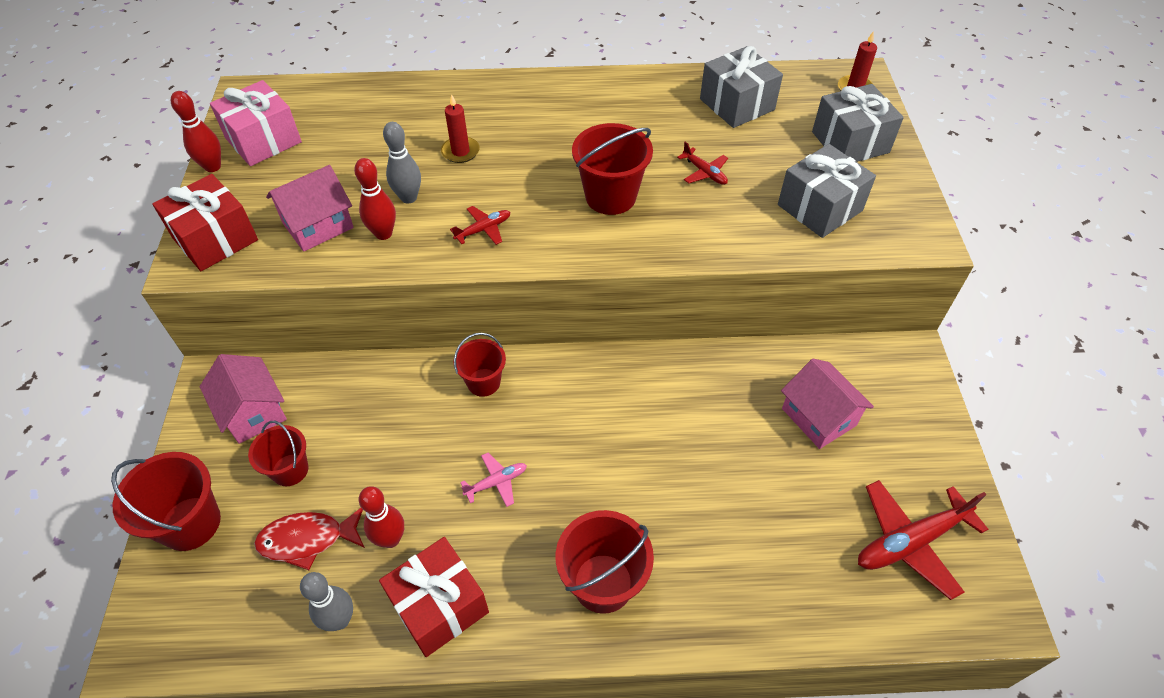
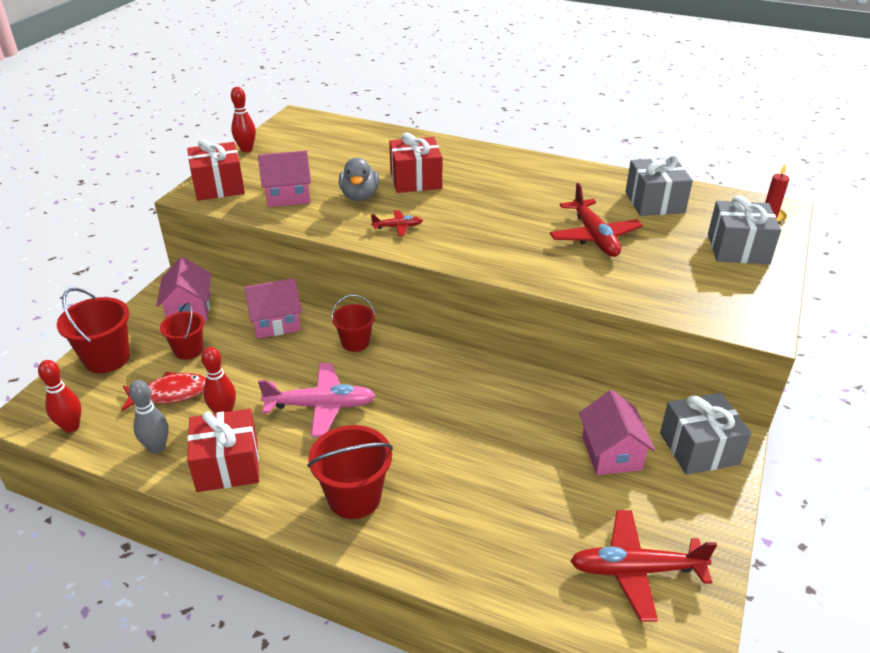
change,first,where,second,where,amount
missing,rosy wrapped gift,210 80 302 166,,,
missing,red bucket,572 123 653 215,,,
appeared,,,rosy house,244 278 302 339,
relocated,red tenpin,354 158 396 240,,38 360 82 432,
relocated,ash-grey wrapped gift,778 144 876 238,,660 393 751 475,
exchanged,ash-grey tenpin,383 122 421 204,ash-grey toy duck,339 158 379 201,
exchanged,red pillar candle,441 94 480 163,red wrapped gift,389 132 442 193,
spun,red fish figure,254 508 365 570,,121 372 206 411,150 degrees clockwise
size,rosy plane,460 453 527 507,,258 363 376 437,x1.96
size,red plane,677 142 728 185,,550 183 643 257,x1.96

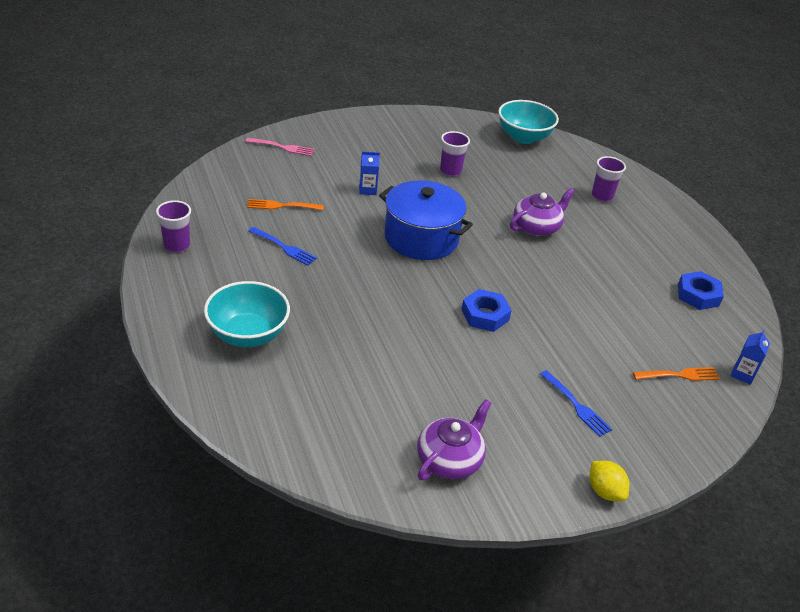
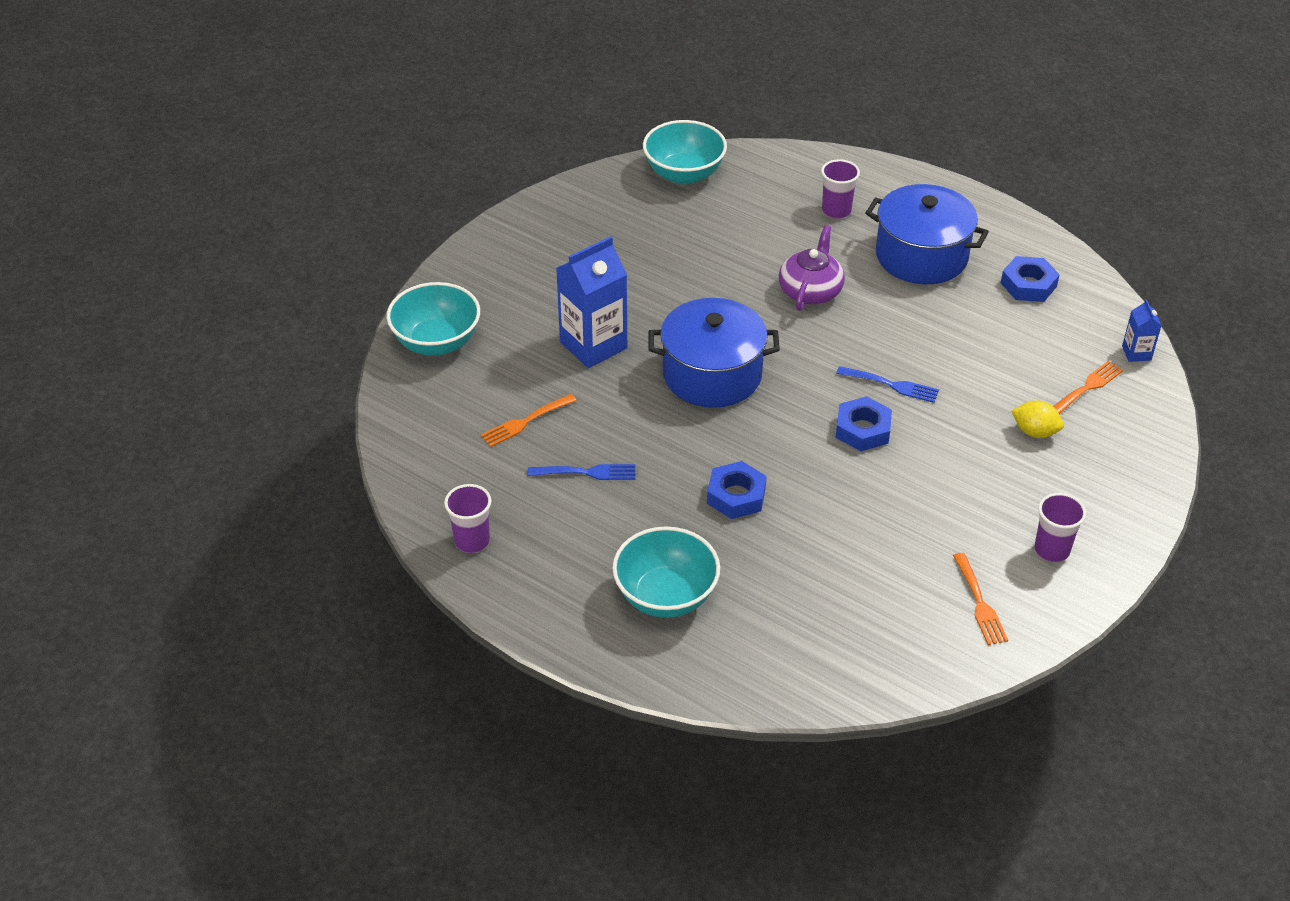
change,first,where,second,where,amount
appeared,,,blue nut,707 461 767 519,
appeared,,,blue pot,865 184 989 284,
relocated,purple cup,440 131 470 176,,1035 493 1086 562,
relocated,blue fork,540 370 612 437,,836 366 939 403,
relocated,golden toy lemon,590 461 629 501,,1012 401 1064 438,
exchanged,rosy fork,246 138 315 156,turquoise bowl,387 282 480 356,
exchanged,purple tea pot,417 399 491 480,orange fork,953 553 1008 645,
size,blue carton,359 151 380 195,,556 236 627 368,x2.08

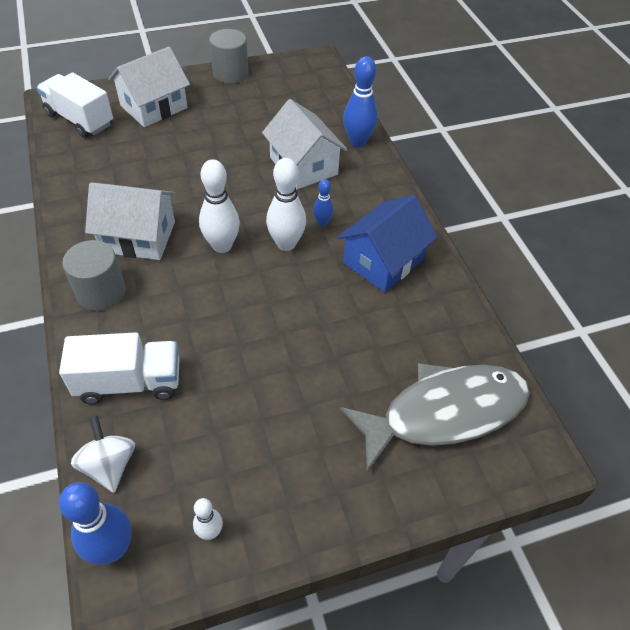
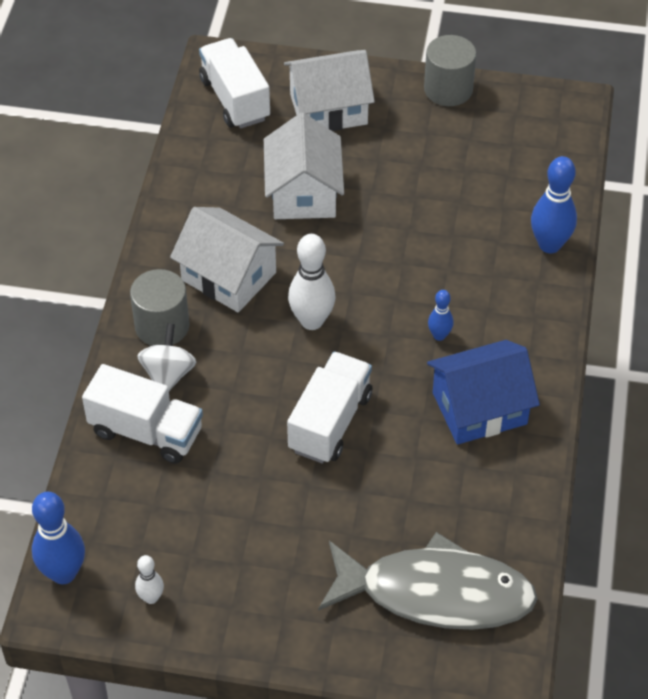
change,first,where,second,where,amount
missing,snow-white tenpin,266 158 306 251,,,
appeared,,,snow-white truck,287 352 372 463,
relocated,snow-white toy top,71 416 135 493,,137 323 196 391,
relocated,snow-white house,262 99 348 190,,264 113 344 219,

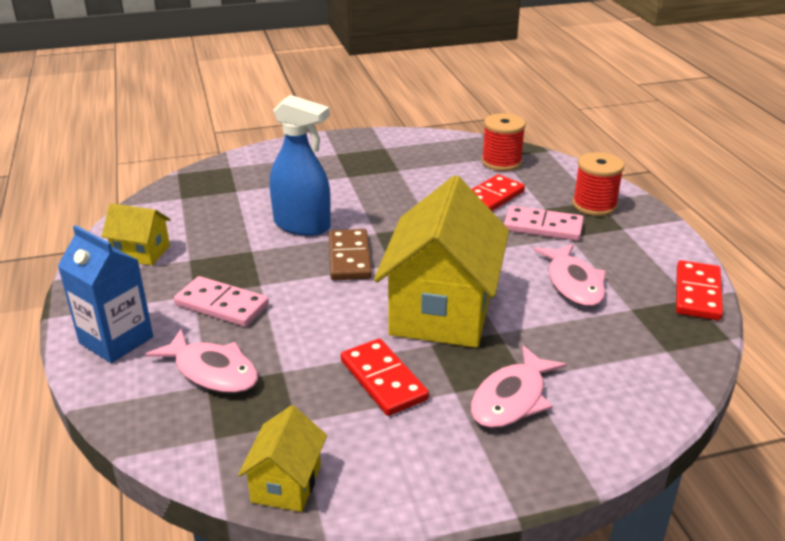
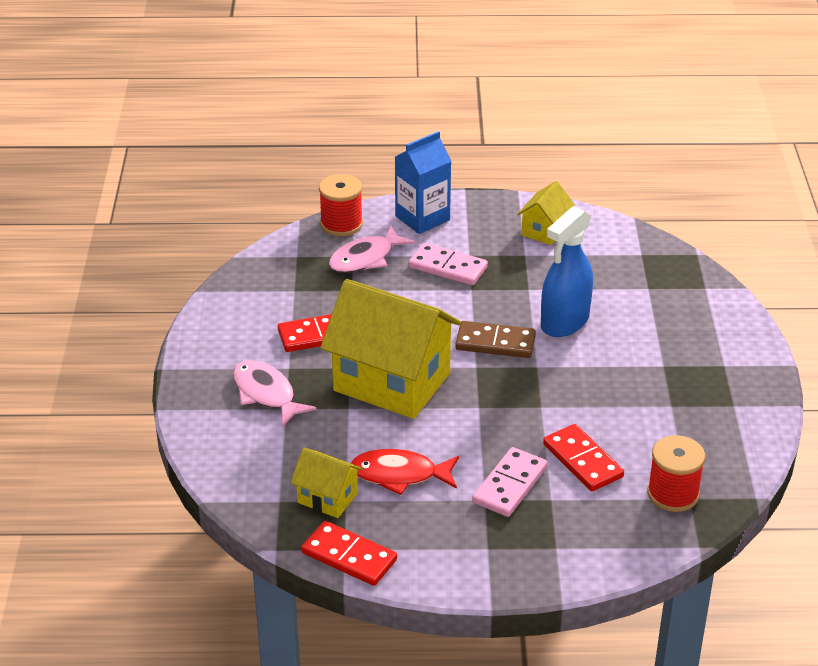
change,first,where,second,where,amount
relocated,golden house,238 405 327 512,,291 448 363 518,
relocated,red reel of thread,572 152 625 216,,319 174 363 236,
colour,rosy fish figure,534 244 606 307,red fish figure,351 449 459 495,
spun,rosy domino tile,174 276 269 327,,409 243 488 285,75 degrees clockwise

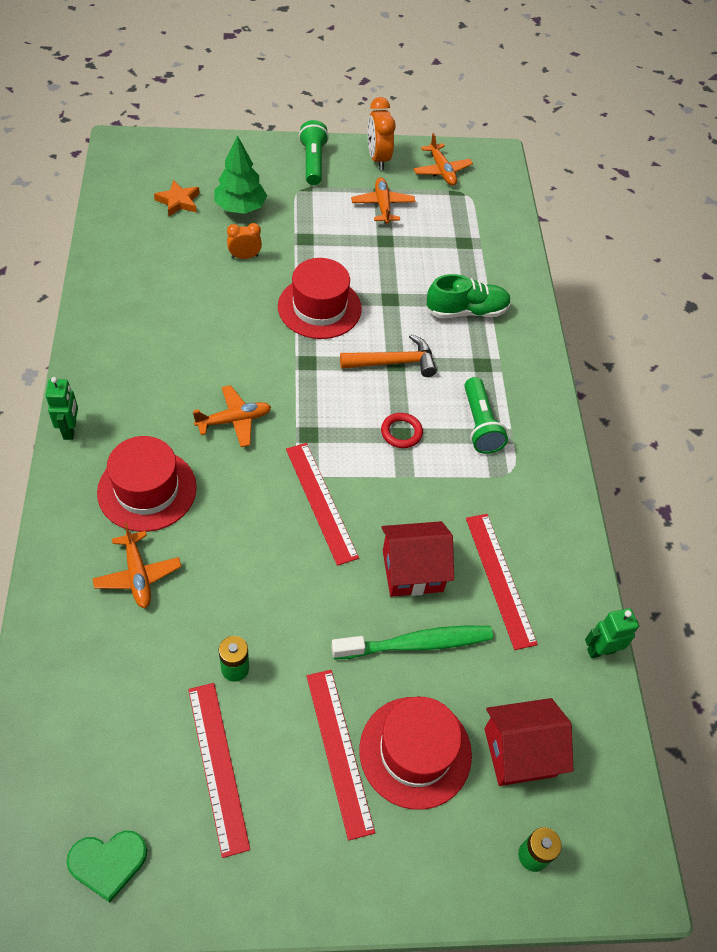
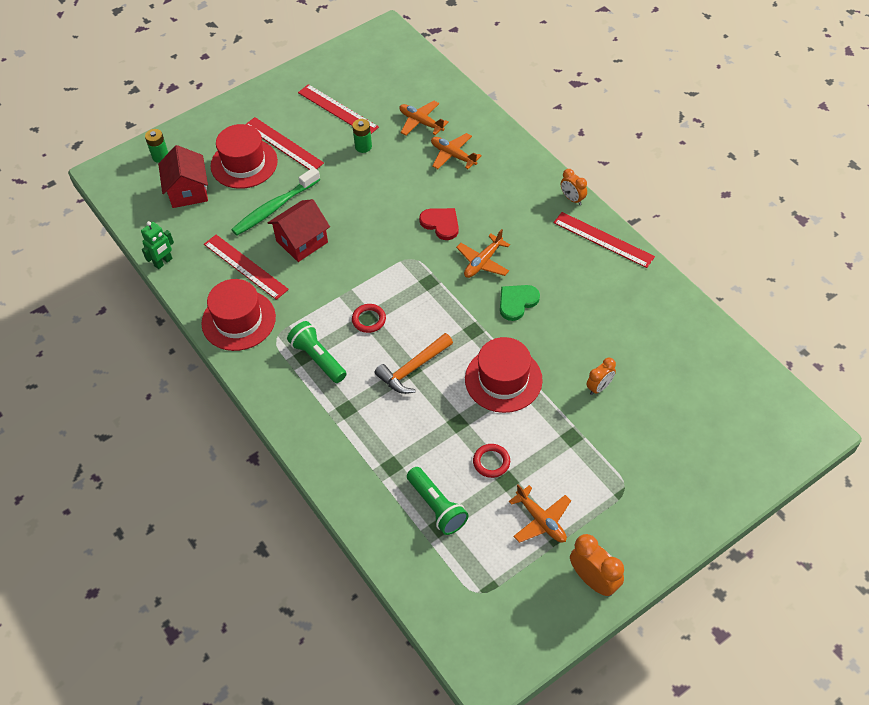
change,first,where,second,where,amount
missing,orange star shape,154 180 200 216,,,
missing,green toy tree,214 135 267 214,,,
missing,green lace-up shoe,426 274 511 318,,,
appeared,,,red heart,419 208 459 240,
appeared,,,red ring,473 444 510 478,
relocated,green heart,67 831 147 902,,500 285 540 321,
relocated,red top hat,97 436 197 532,,201 279 276 351,
relocated,red straightedge,286 443 359 566,,553 212 655 268,
relocated,green torch,299 120 329 185,,407 467 468 535,
relocated,orange plane,413 133 473 186,,399 101 449 136,
exchanged,green robot,45 377 78 440,orange alarm clock,561 169 587 205,
spun,red house,484 698 574 786,,158 145 208 208,60 degrees counterclockwise

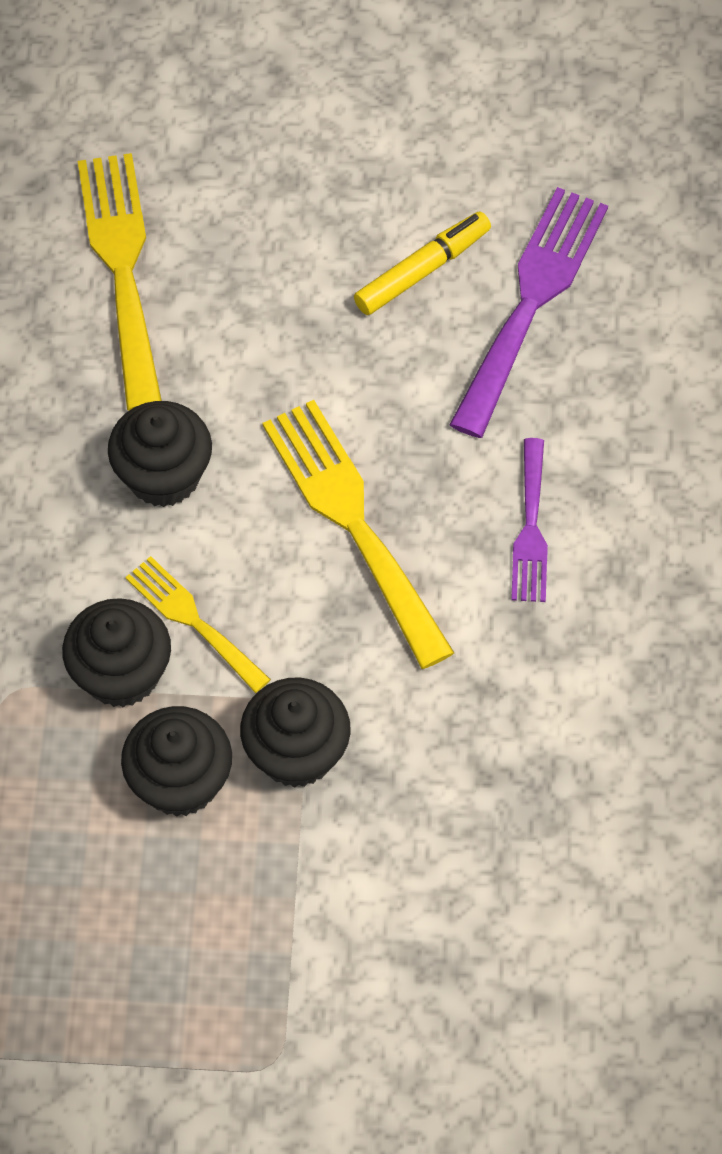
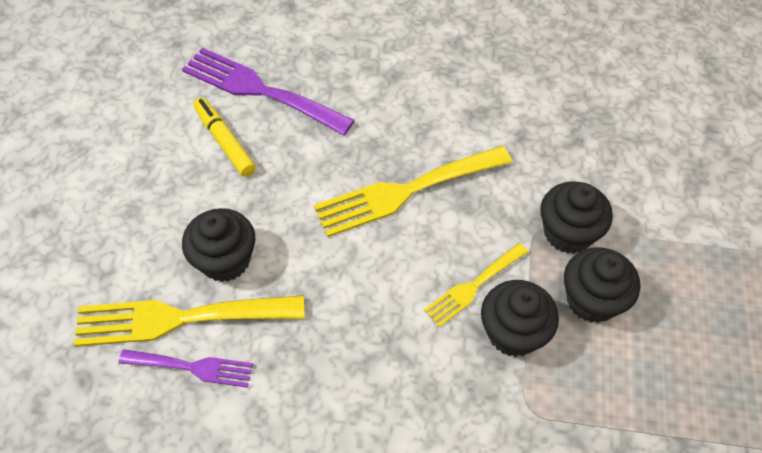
change,first,where,second,where,amount
relocated,ebony muffin,108 401 212 507,,182 208 255 282,
relocated,purple fork,511 438 548 602,,118 349 253 388,

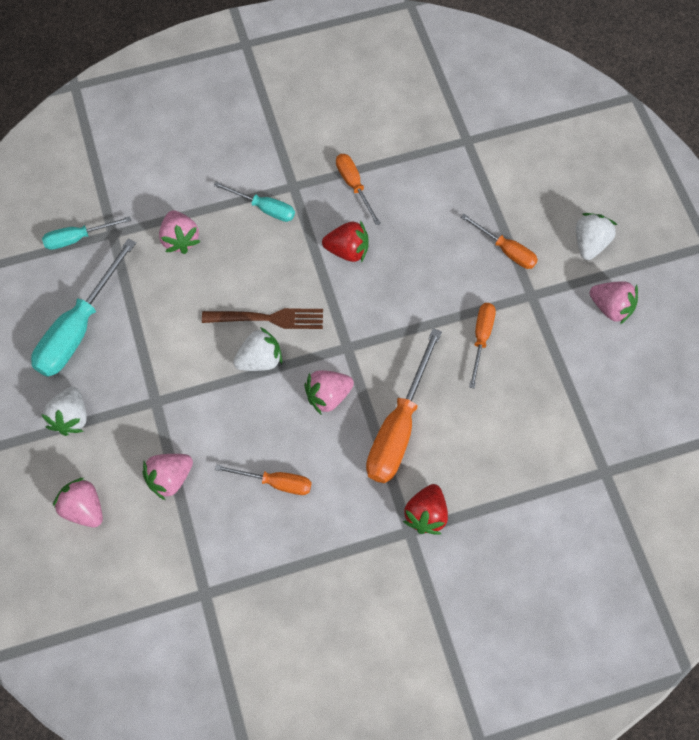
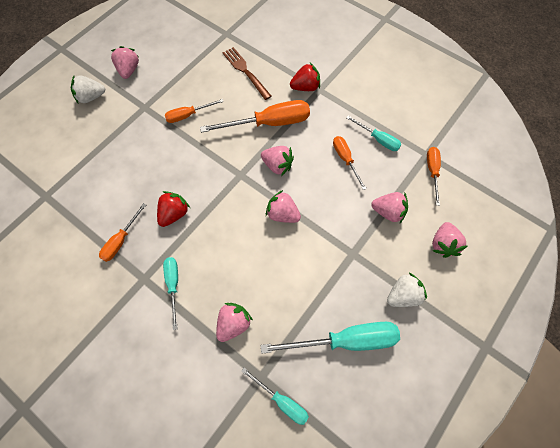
change,first,where,second,where,amount
appeared,,,turquoise hand screwdriver,346 116 401 151,
relocated,russet fork,202 308 323 329,,222 47 272 100,
relocated,orange hand screwdriver,461 214 538 269,,427 147 441 206,
colour,snow-white strawberry,233 327 282 371,rosy strawberry,266 190 301 223,
spun,red strawberry,322 220 369 263,,157 191 190 227,60 degrees clockwise

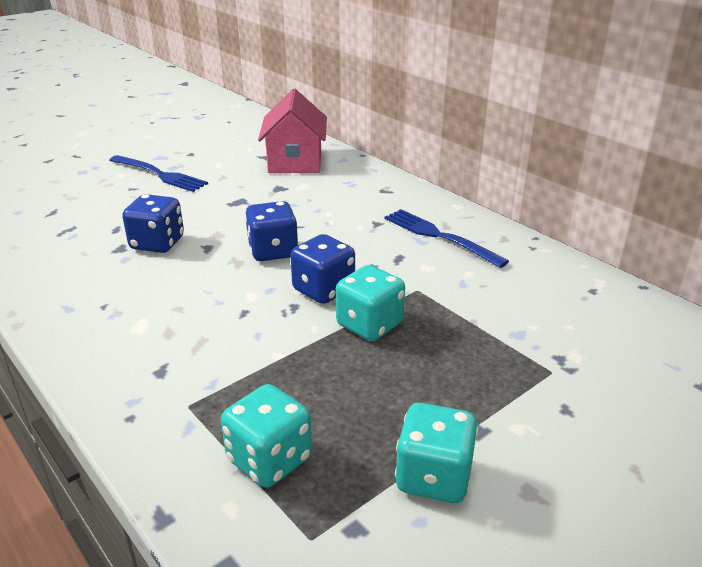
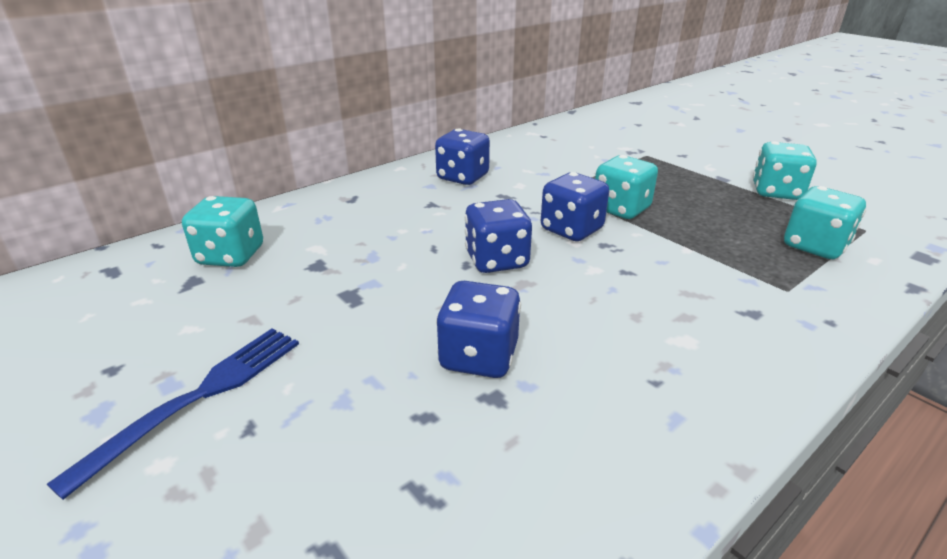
change,first,where,second,where,amount
exchanged,rosy house,258 89 327 173,turquoise dice,182 196 263 267,
exchanged,blue fork,384 209 509 268,blue dice,435 129 490 185,

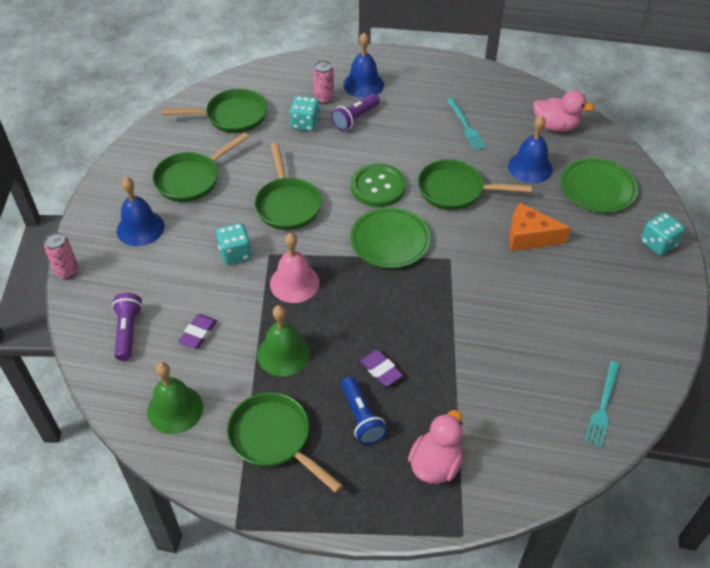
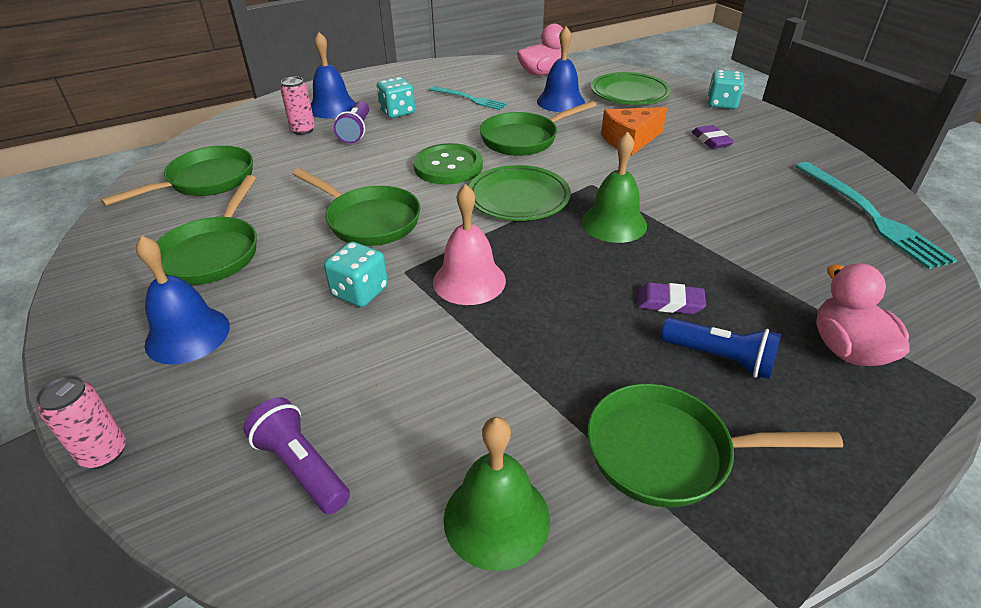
change,first,where,second,where,amount
relocated,purple gum eraser,178 314 217 349,,692 125 735 149,
relocated,green hand bell,257 305 310 376,,581 132 647 243,
relocated,turquoise dice,290 96 320 131,,377 77 415 118,
size,turquoise fork,585 361 620 447,,795 162 957 269,x1.61

